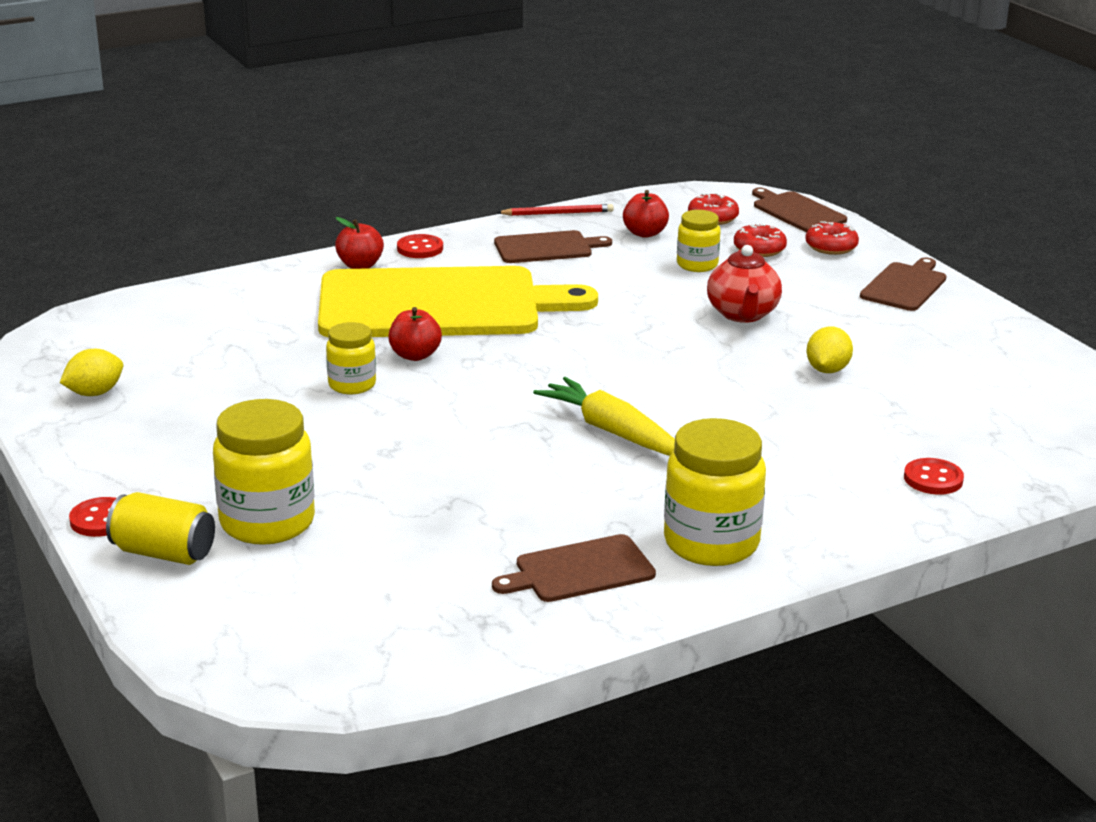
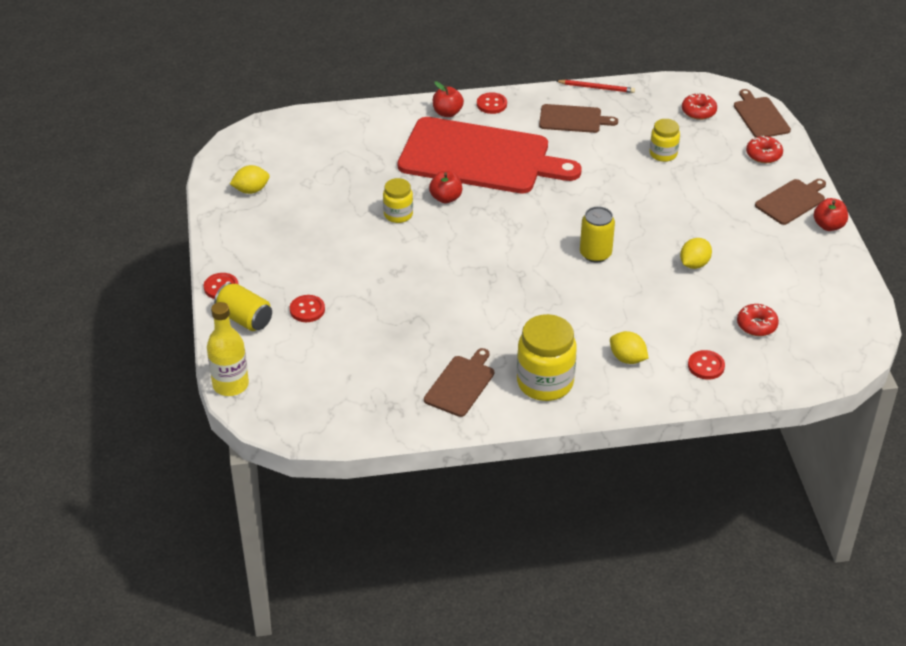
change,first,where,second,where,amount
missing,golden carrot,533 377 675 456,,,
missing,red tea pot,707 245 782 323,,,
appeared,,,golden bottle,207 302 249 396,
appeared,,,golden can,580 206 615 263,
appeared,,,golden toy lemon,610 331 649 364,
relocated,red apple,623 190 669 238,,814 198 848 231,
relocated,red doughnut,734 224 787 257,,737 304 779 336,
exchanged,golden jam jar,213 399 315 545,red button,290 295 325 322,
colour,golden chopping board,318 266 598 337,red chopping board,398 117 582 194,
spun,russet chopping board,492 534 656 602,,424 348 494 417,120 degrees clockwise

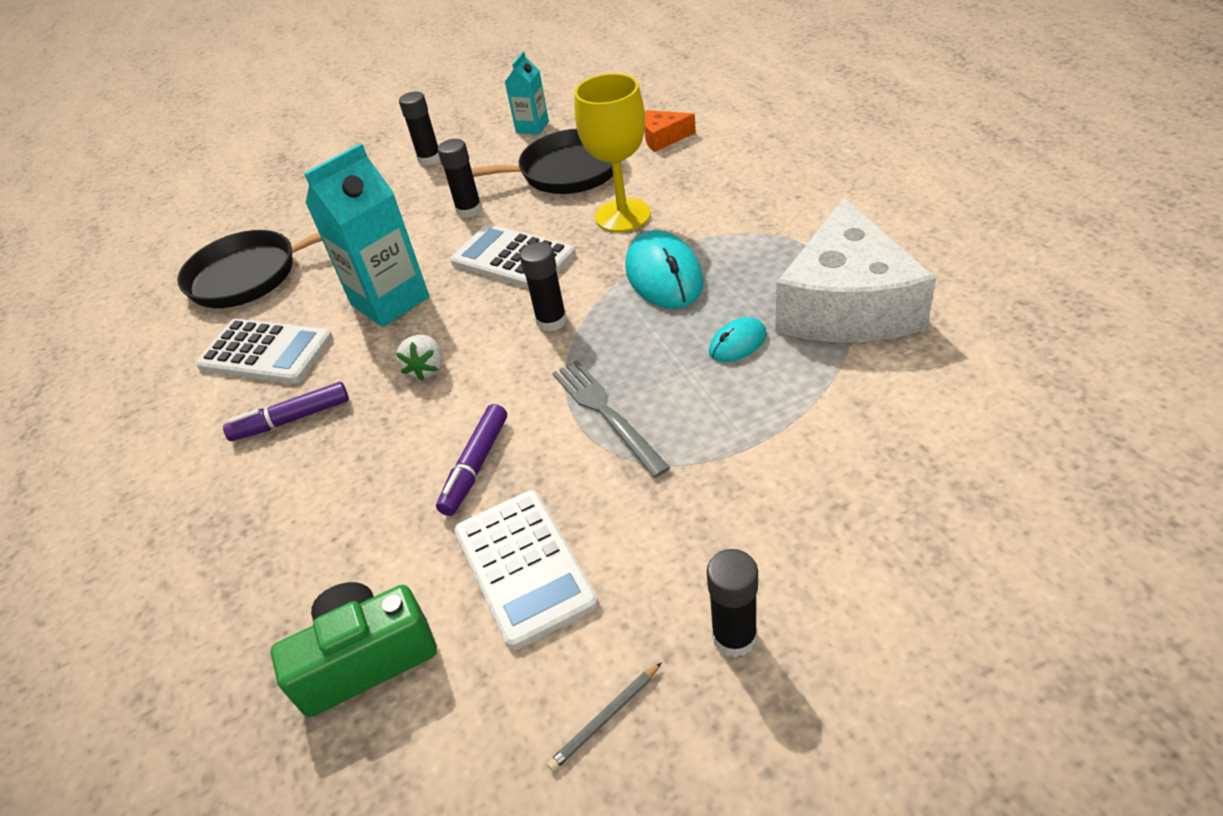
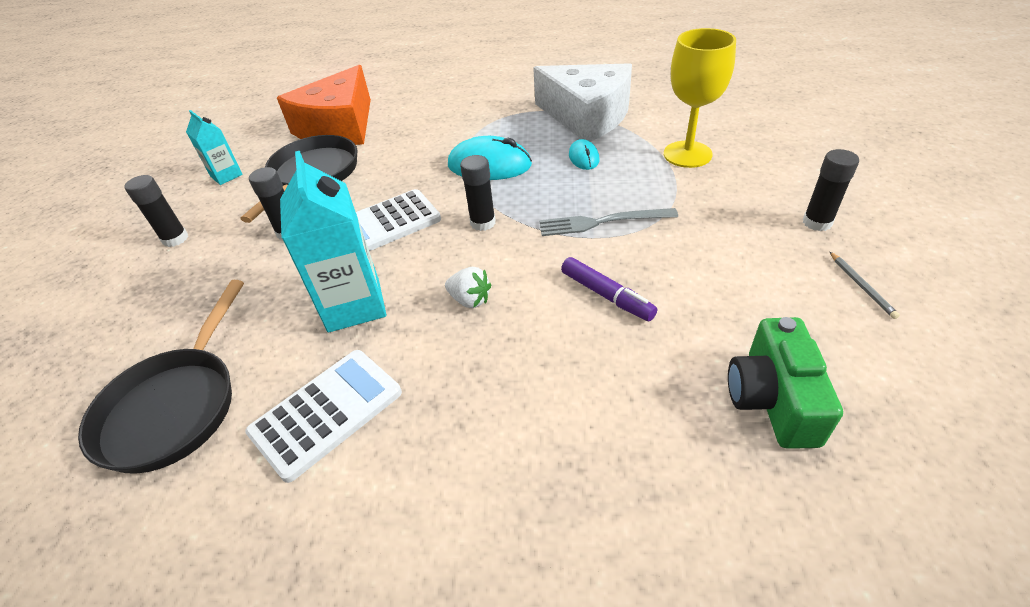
change,first,where,second,where,amount
missing,purple marker,223 382 349 441,,,
missing,snow-white adding machine,454 490 599 650,,,
relocated,golden chalice,574 73 651 232,,664 28 736 168,
size,orange cheese,645 110 696 152,,277 65 371 145,x2.29

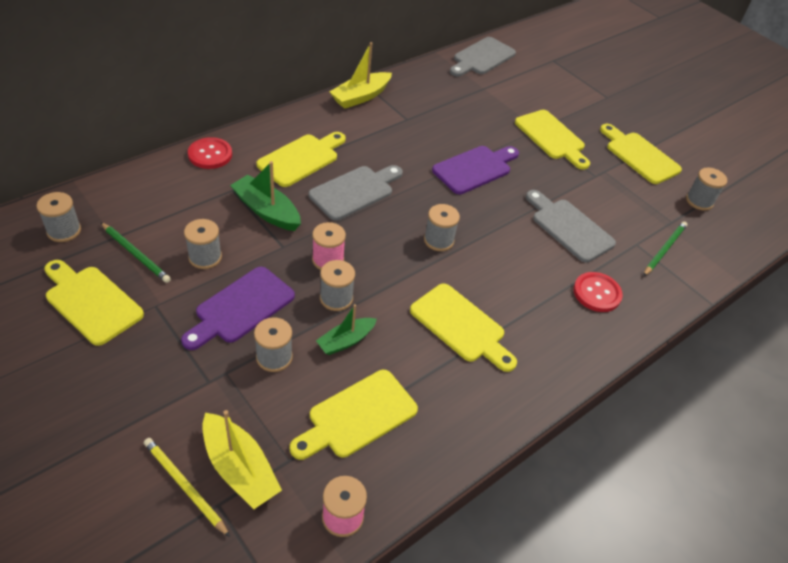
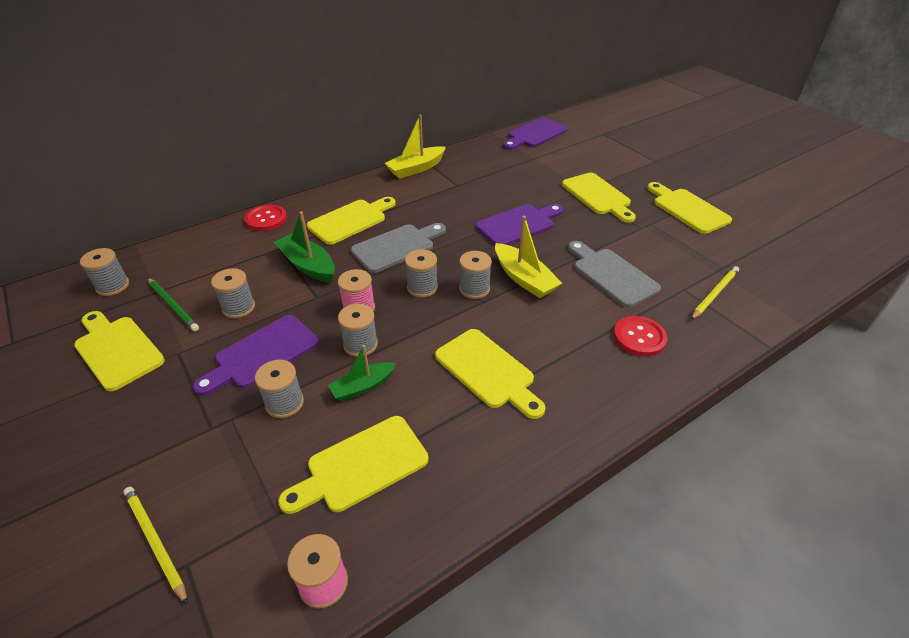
change,first,where,second,where,amount
relocated,golden sailboat,202 410 282 509,,495 216 562 298,
relocated,ash-grey reel of thread,686 167 727 211,,405 249 438 298,
colour,ash-grey chopping board,450 37 516 77,purple chopping board,503 117 567 150,
colour,green lead pencil,643 221 687 276,golden lead pencil,691 266 739 320,

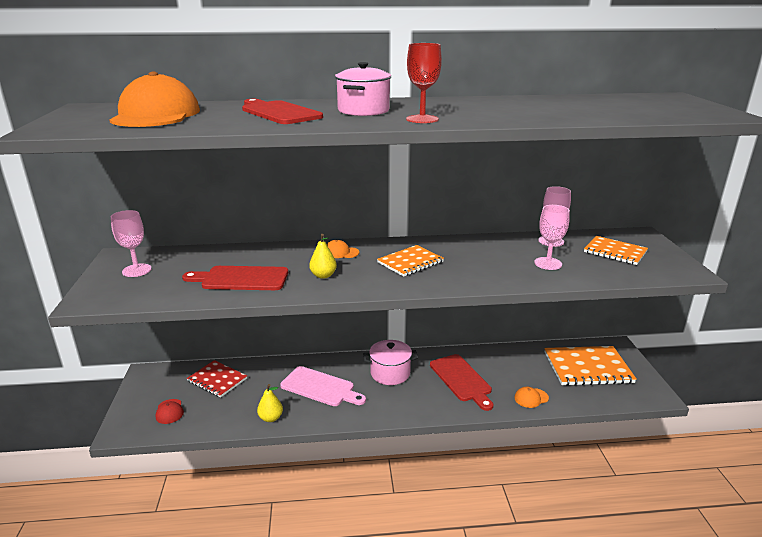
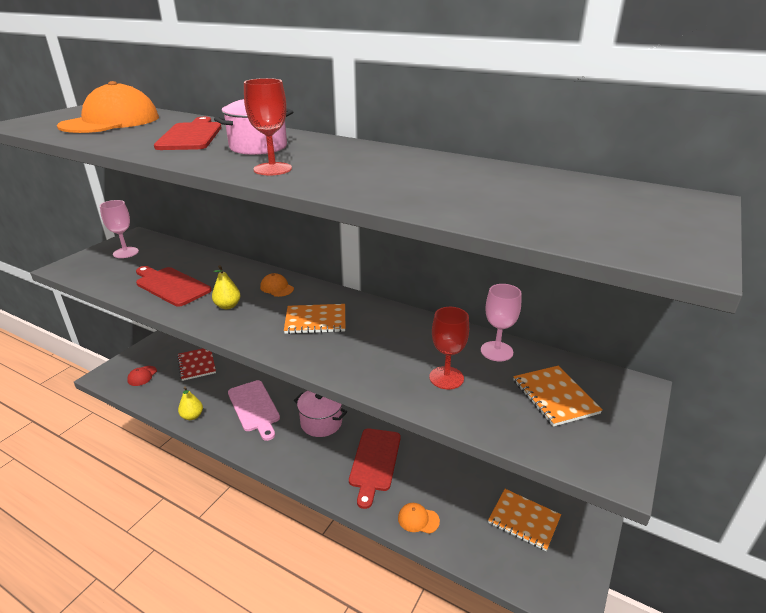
change,first,where,second,where,amount
colour,rosy chalice,534 205 570 270,red chalice,429 307 469 389,
size,orange notepad,544 346 637 386,,488 489 561 551,x0.63

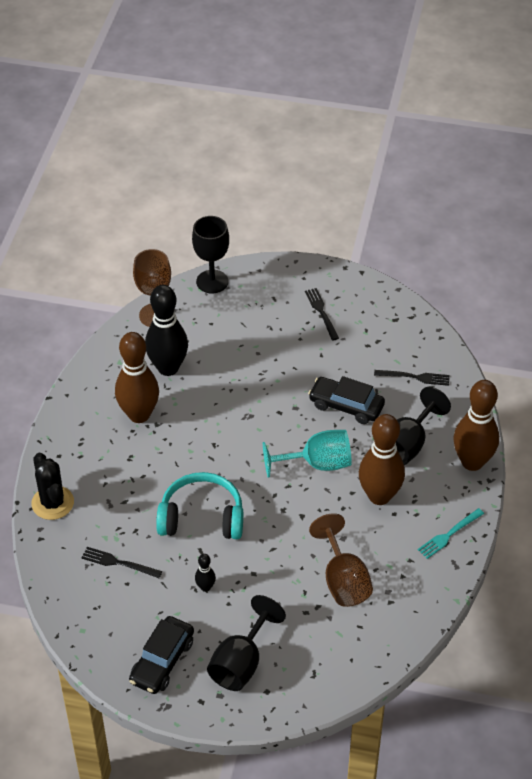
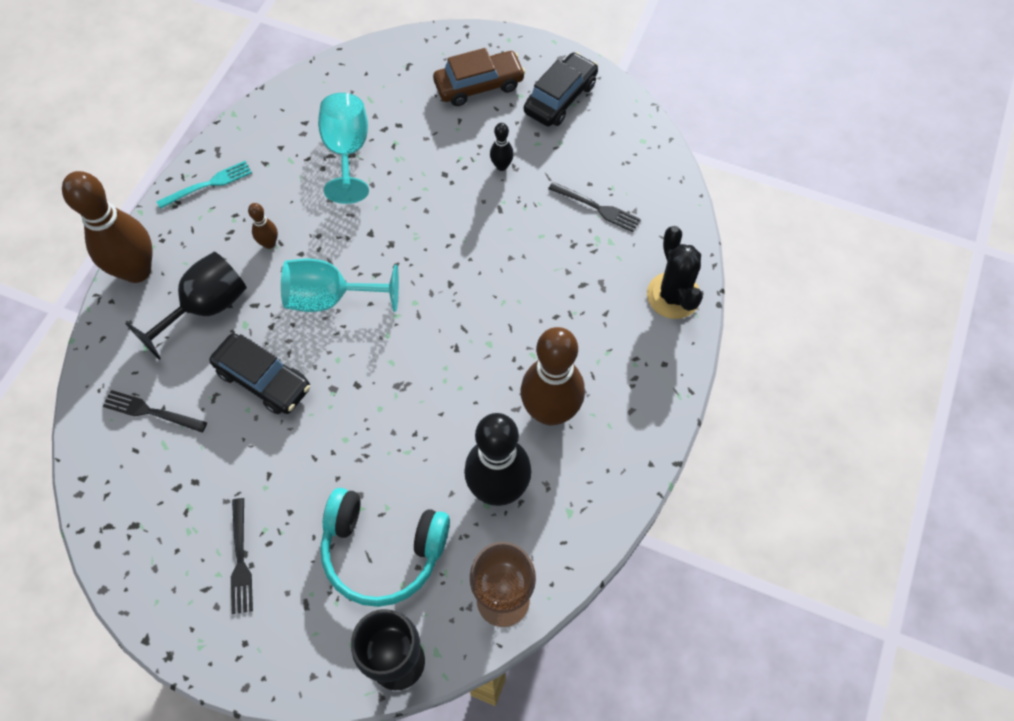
change,first,where,second,where,amount
relocated,turquoise headset,156 472 243 539,,321 488 450 607,
exchanged,ebony chalice,207 595 286 691,russet car,433 48 526 106,
colour,russet chalice,309 513 373 607,turquoise chalice,318 93 369 204,
size,russet tenpin,359 414 405 505,,248 203 278 249,x0.43

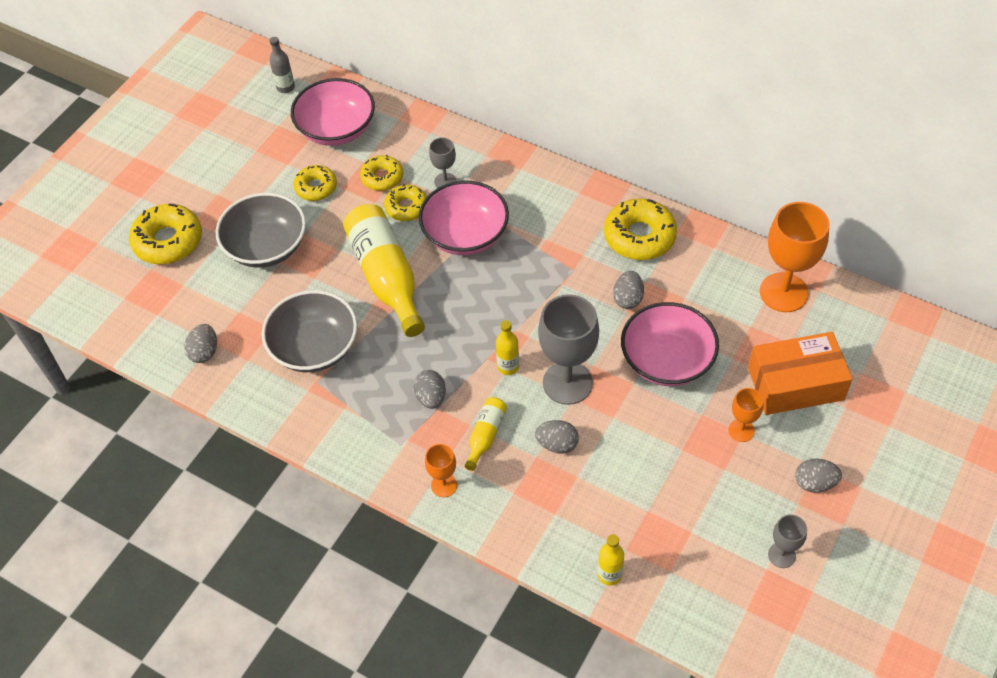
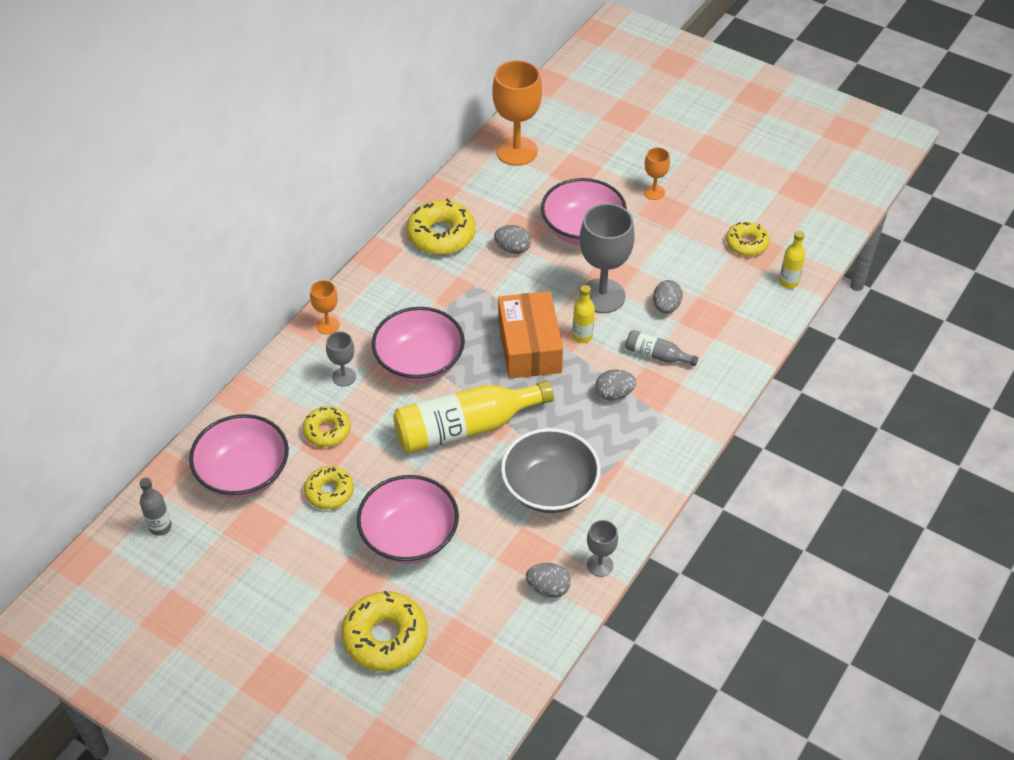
change,first,where,second,where,amount
missing,ash-grey toy egg,795 459 842 493,,,
relocated,golden doughnut,384 184 427 221,,726 222 769 256,
relocated,orange chalice,425 444 457 497,,310 280 340 335,
relocated,orange parcel,748 332 853 415,,498 291 563 379,
relocated,ash-grey chalice,768 514 807 568,,587 520 618 577,
colour,ash-grey bowl,216 193 306 268,rosy bowl,357 475 459 564,
colour,golden bottle,465 397 507 471,ash-grey bottle,625 330 698 366,

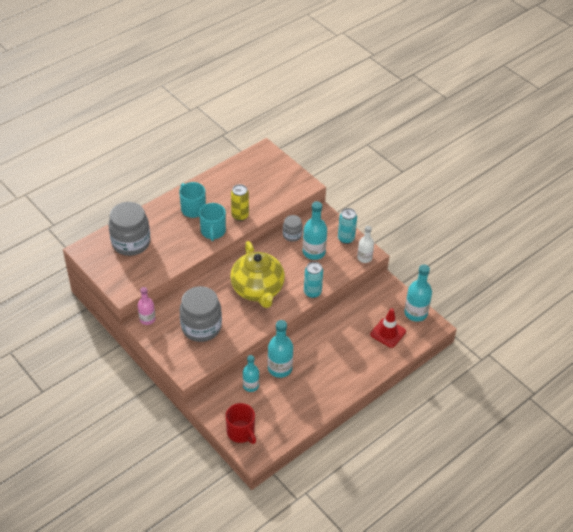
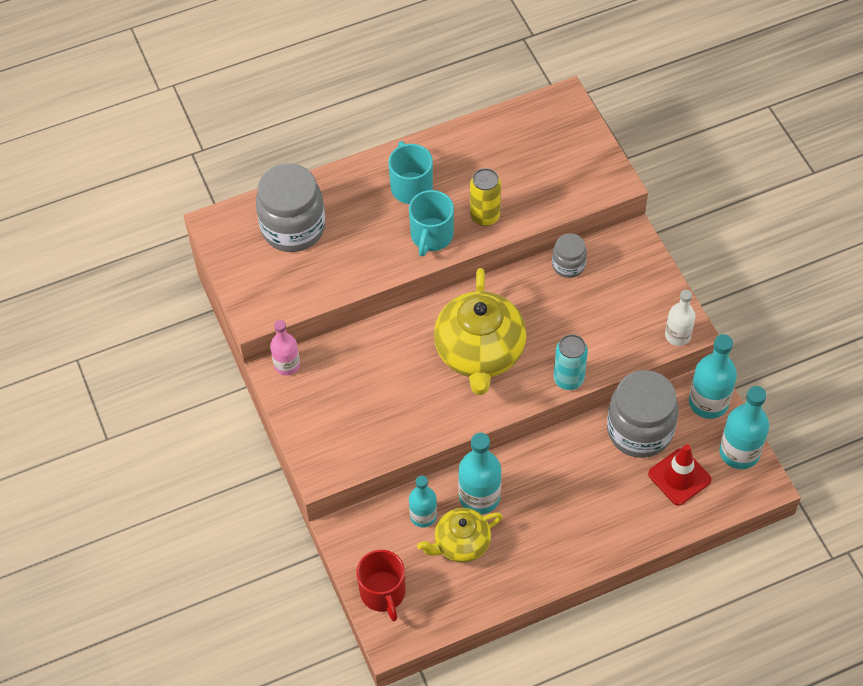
change,first,where,second,where,amount
missing,turquoise can,338 208 357 244,,,
appeared,,,golden tea pot,417 508 503 563,
relocated,ash-grey jam jar,180 286 222 342,,607 370 679 458,
relocated,turquoise bottle,303 201 327 260,,689 334 737 419,

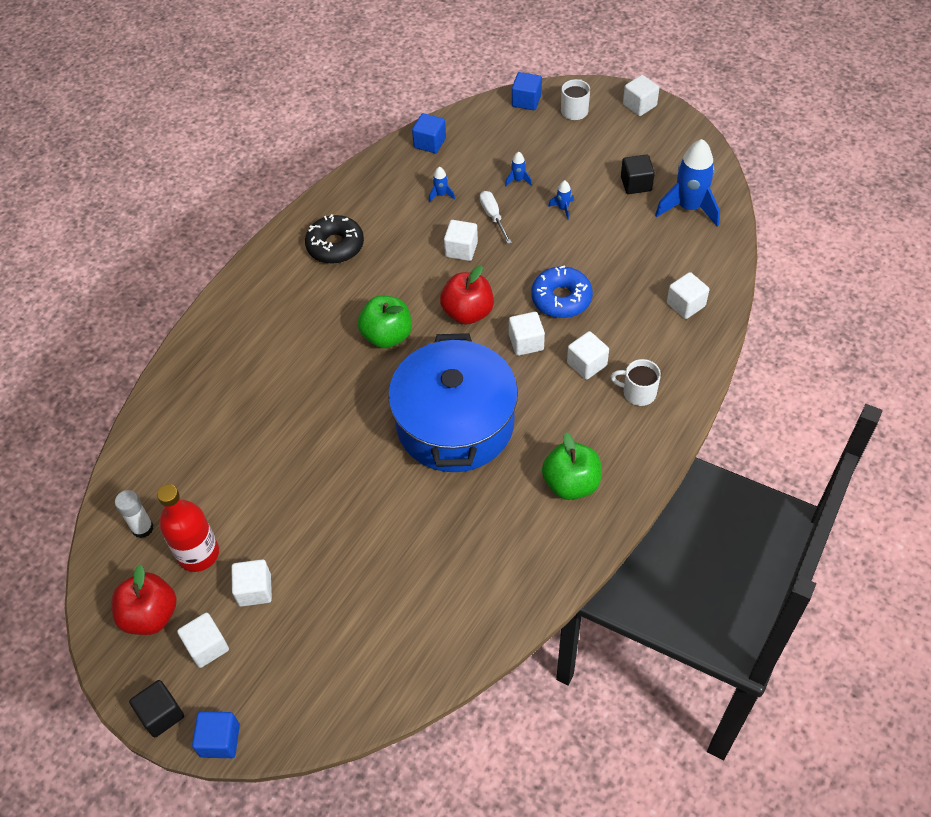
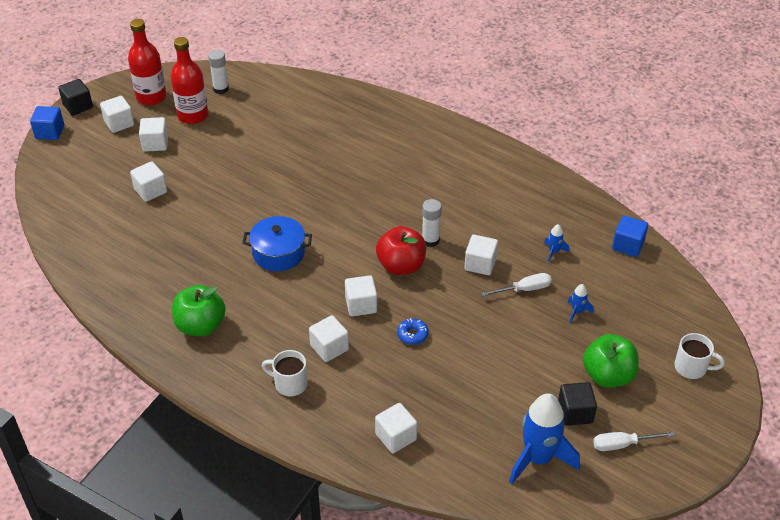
change,first,where,second,where,amount
missing,ebony doughnut,305 214 364 264,,,
missing,blue cube,512 72 542 110,,,
missing,blue toy rocket,548 180 574 220,,,
appeared,,,snow-white glue,422 199 442 247,
appeared,,,snow-white hand screwdriver,593 431 675 451,
relocated,green apple,358 296 412 348,,583 334 639 388,
relocated,snow-white cube,623 75 659 116,,130 161 167 202,
exchanged,red apple,112 565 177 635,red bottle,128 19 167 105,
spun,snow-white mug,610 359 661 406,,262 350 308 396,90 degrees counterclockwise
size,blue pot,388 333 518 472,,242 216 312 271,x0.51
size,blue doughnut,531 265 593 318,,397 318 429 345,x0.51

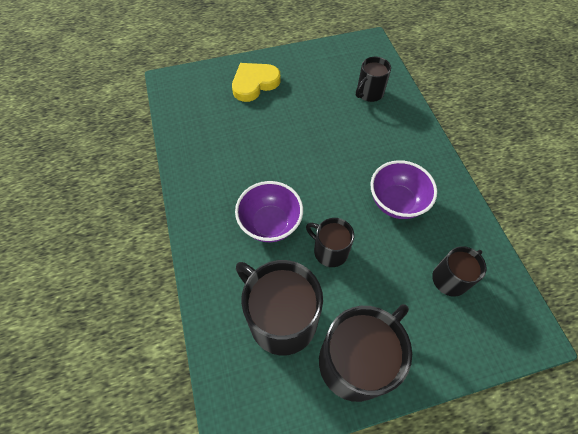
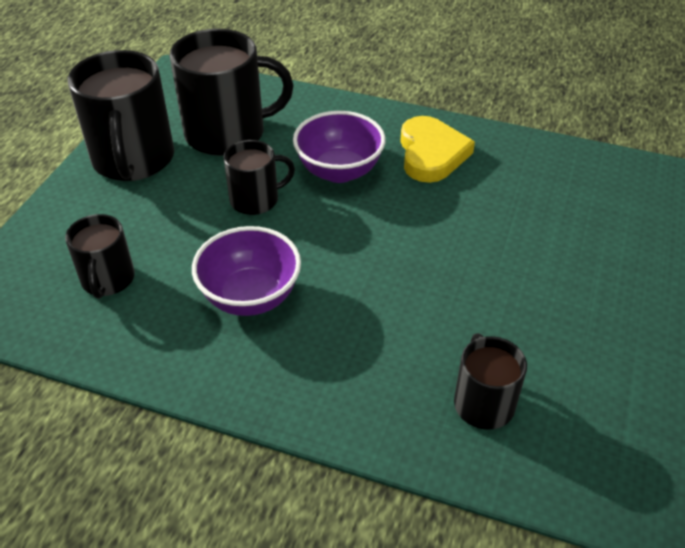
change,first,where,second,where,amount
relocated,golden heart,232 63 281 102,,400 116 475 183,

